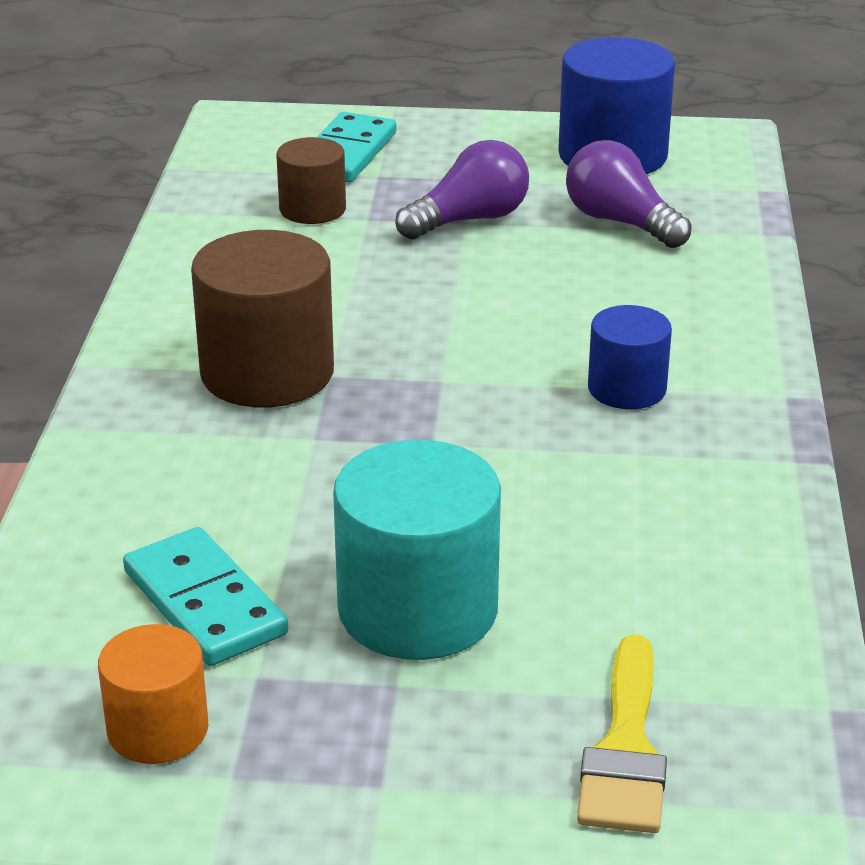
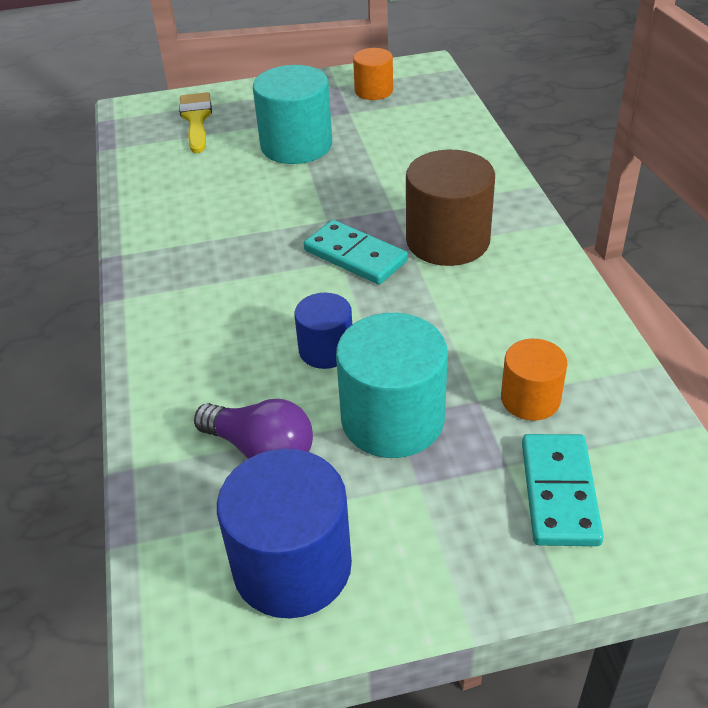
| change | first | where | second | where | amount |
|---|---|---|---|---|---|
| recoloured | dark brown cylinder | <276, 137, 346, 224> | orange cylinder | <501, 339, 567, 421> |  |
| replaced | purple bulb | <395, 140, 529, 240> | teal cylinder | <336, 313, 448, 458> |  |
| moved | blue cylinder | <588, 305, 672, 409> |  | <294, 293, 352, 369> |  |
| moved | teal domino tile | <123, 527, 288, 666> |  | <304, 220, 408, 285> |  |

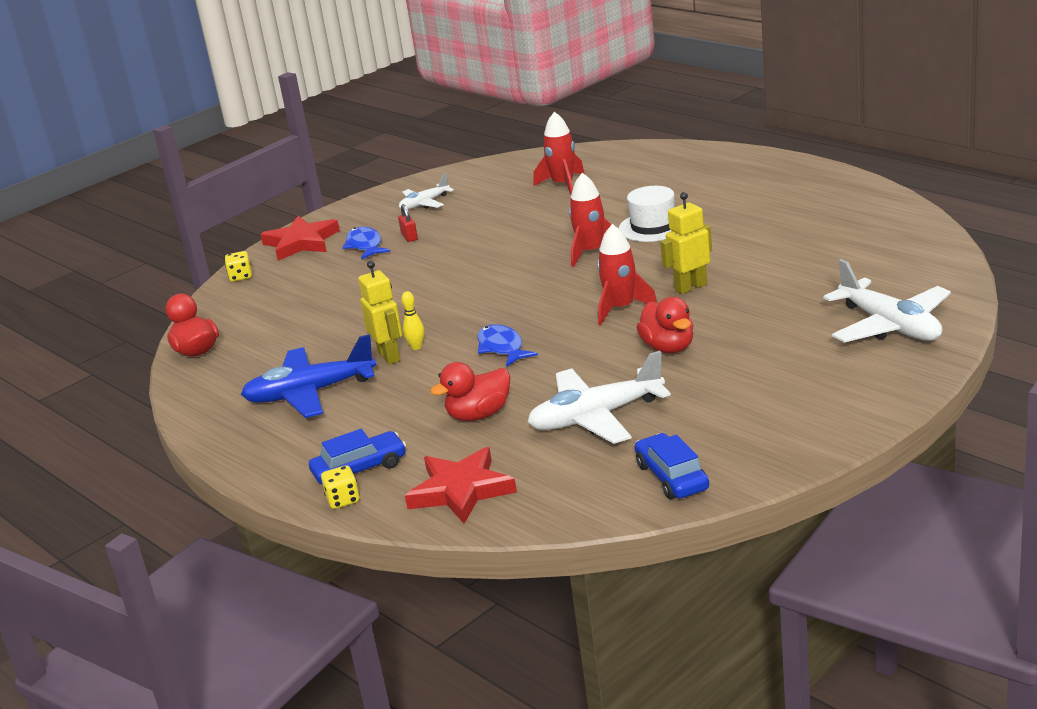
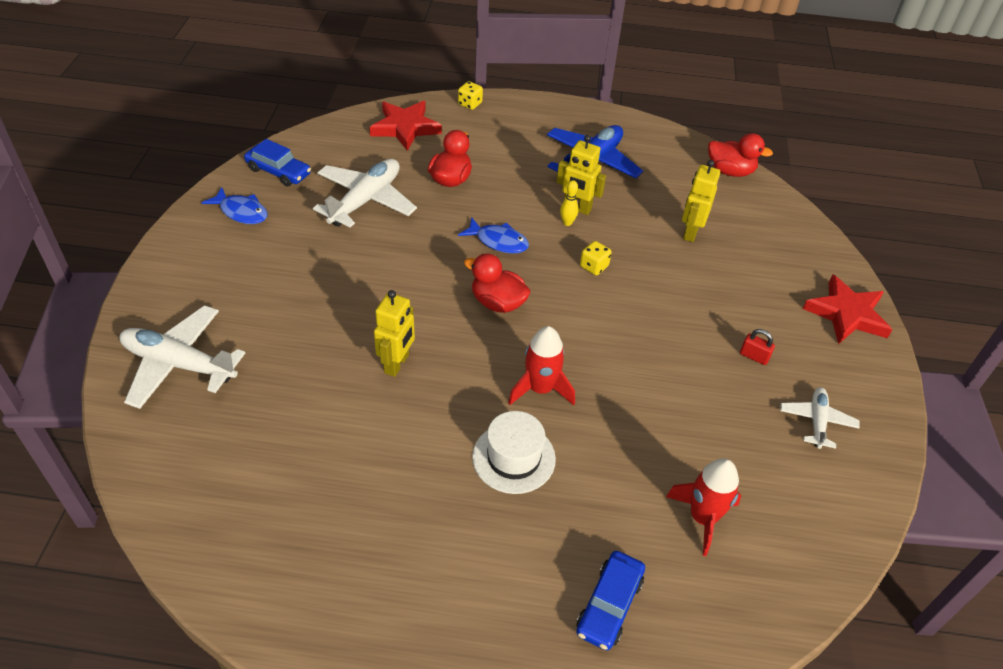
| change | first | where | second | where | amount |
|---|---|---|---|---|---|
| removed | scarlet spaceship | <597, 224, 657, 325> |  |  |  |
| moved | blue fish figure | <343, 227, 390, 260> |  | <202, 187, 268, 224> |  |
| moved | yellow game die | <225, 251, 252, 282> |  | <580, 241, 612, 275> |  |
| moved | scarlet toy duck | <637, 297, 693, 353> |  | <464, 253, 531, 313> |  |
| moved | blue toy car | <309, 429, 406, 485> |  | <576, 551, 645, 650> |  |
| added |  |  | yellow toy robot | <682, 160, 720, 242> |  |

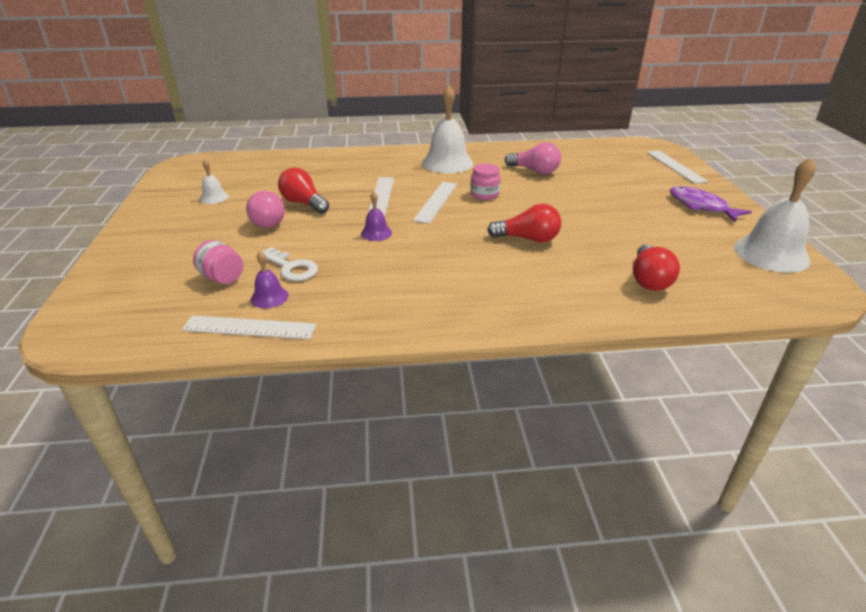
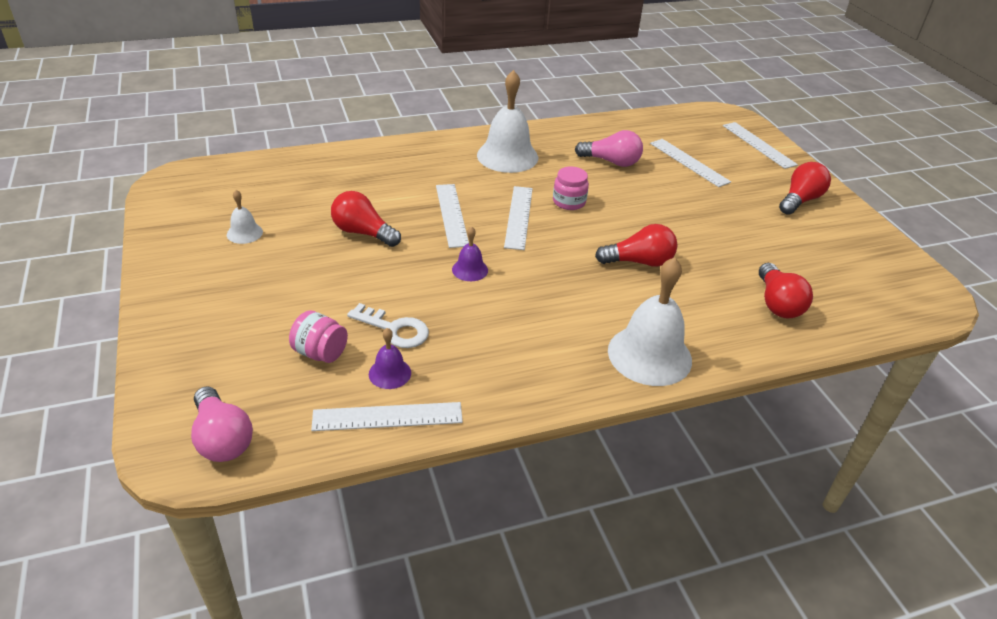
| change | first | where | second | where | amount |
|---|---|---|---|---|---|
| moved | snow-white hand bell | <734, 157, 816, 273> |  | <608, 257, 692, 386> |  |
| replaced | purple fish figure | <669, 186, 752, 223> | scarlet bulb | <779, 162, 831, 215> |  |
| moved | pink bulb | <246, 191, 285, 228> |  | <191, 386, 253, 462> |  |
| added |  |  | snow-white measuring stick | <650, 139, 731, 187> |  |

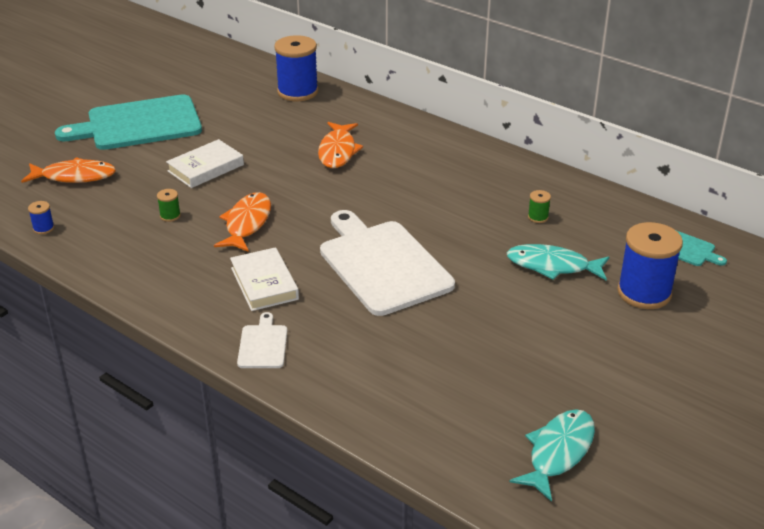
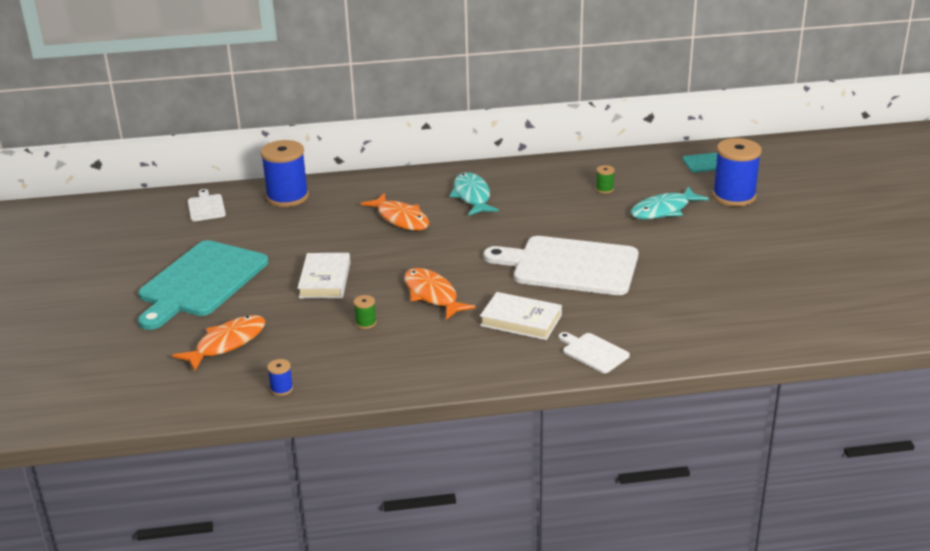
| change | first | where | second | where | amount |
|---|---|---|---|---|---|
| moved | teal fish figure | <509, 409, 595, 502> |  | <450, 172, 499, 215> |  |
| added |  |  | snow-white chopping board | <188, 189, 226, 221> |  |

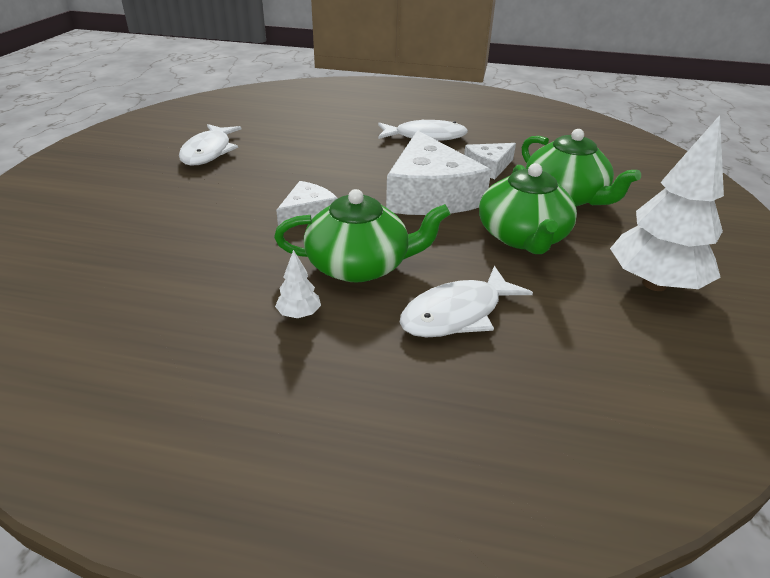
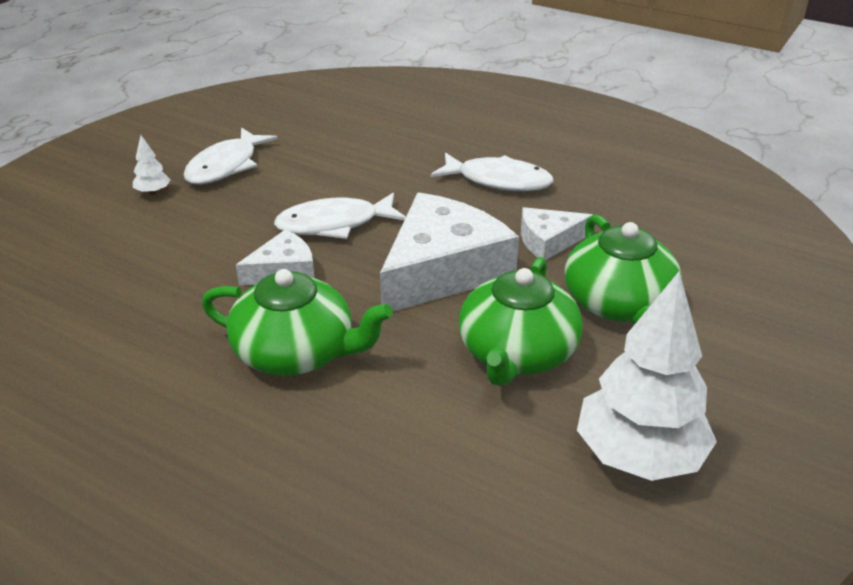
| change | first | where | second | where | amount |
|---|---|---|---|---|---|
| turned | snow-white cheese wedge | <386, 130, 491, 215> |  | <380, 193, 519, 311> | 150 degrees counterclockwise |
| moved | snow-white fir tree | <275, 250, 321, 318> |  | <133, 135, 171, 195> |  |
| moved | snow-white fish figure | <399, 266, 533, 338> |  | <274, 193, 406, 239> |  |

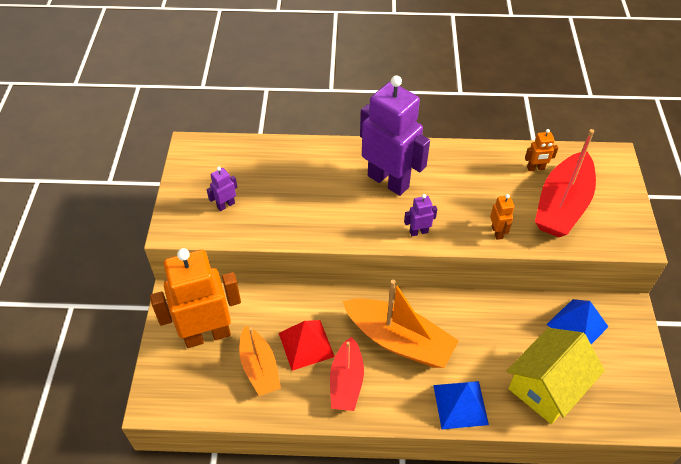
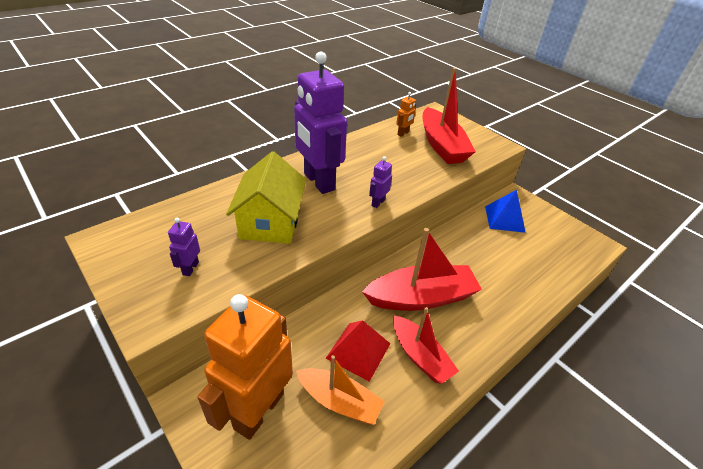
| change | first | where | second | where | amount |
|---|---|---|---|---|---|
| turned | purple toy robot | <360, 75, 430, 196> |  | <294, 51, 347, 194> | 120 degrees counterclockwise |
| removed | orange toy robot | <490, 194, 514, 240> |  |  |  |
| recoloured | orange toy boat | <342, 280, 459, 368> | scarlet toy boat | <362, 228, 482, 311> |  |
| moved | yellow cottage | <507, 328, 605, 424> |  | <226, 151, 306, 244> |  |
| removed | blue pyramid | <433, 381, 489, 429> |  |  |  |

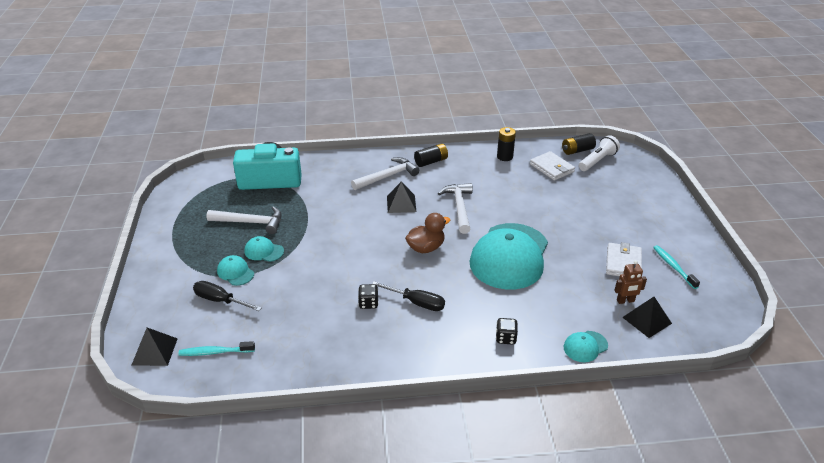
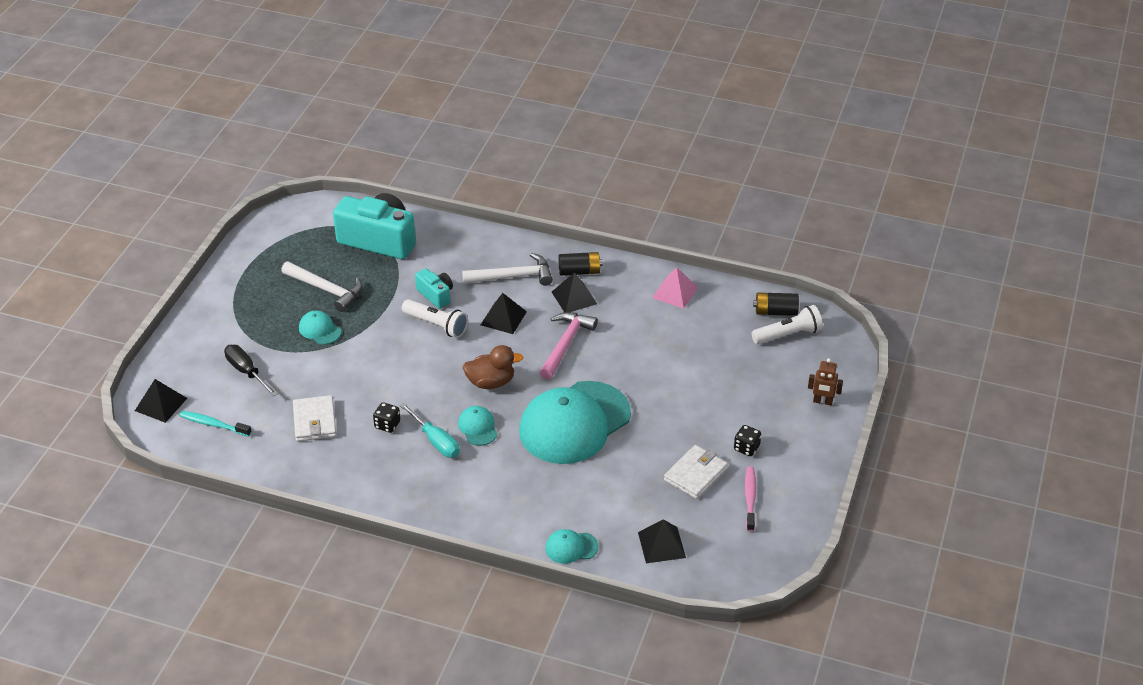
| change | first | where | second | where | amount |
|---|---|---|---|---|---|
| replaced | black AA battery | <497, 127, 516, 161> | pink pyramid | <652, 267, 698, 309> |  |
| moved | snow-white billfold | <530, 151, 575, 181> |  | <293, 395, 337, 442> |  |
| recoloured | snow-white carpenter's hammer | <438, 183, 473, 234> | pink carpenter's hammer | <539, 312, 598, 380> |  |
| recoloured | teal dental brush | <653, 245, 700, 289> | pink dental brush | <745, 467, 756, 532> |  |
| moved | teal cap | <217, 255, 254, 286> |  | <458, 406, 498, 446> |  |
| moved | dark brown toy robot | <614, 260, 647, 304> |  | <808, 358, 843, 406> |  |
| recoloured | black flat screwdriver | <372, 281, 445, 311> | teal flat screwdriver | <400, 403, 460, 458> |  |
| moved | black game die | <496, 318, 518, 345> |  | <734, 425, 761, 456> |  |
| added |  |  | teal camera | <415, 268, 453, 309> |  |
| added |  |  | black pyramid | <552, 272, 597, 312> |  |
| added |  |  | snow-white pocket torch | <402, 299, 468, 338> |  |

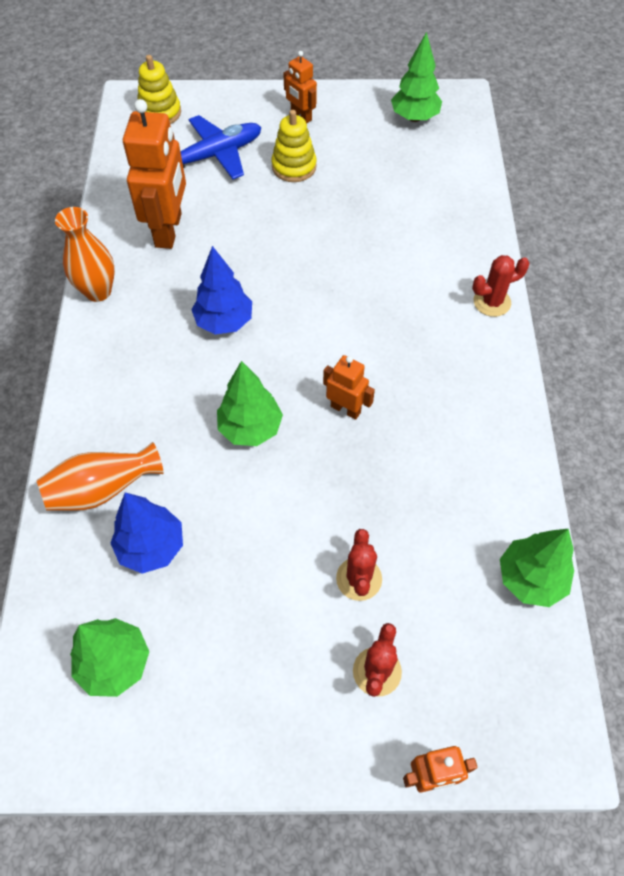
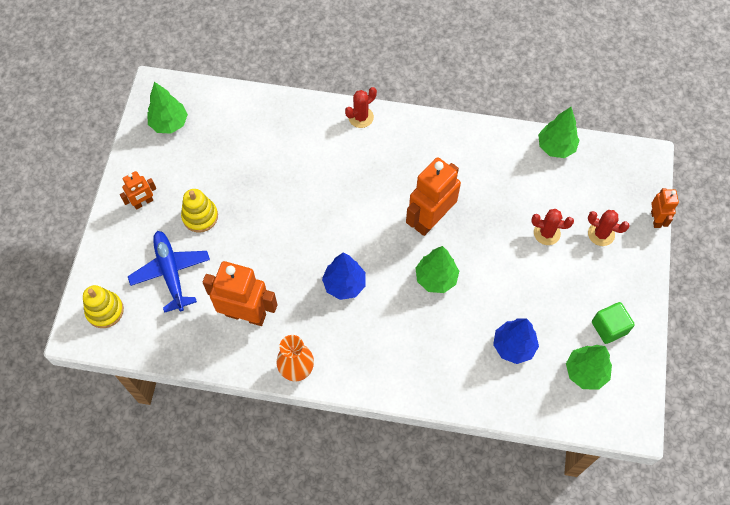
| change | first | where | second | where | amount |
|---|---|---|---|---|---|
| turned | scarlet saguaro cactus | <472, 255, 530, 317> |  | <345, 87, 377, 128> | 60 degrees clockwise |
| resized | orange toy robot | <323, 355, 375, 420> |  | <406, 157, 461, 236> | x1.91 |
| removed | orange flower vase | <36, 442, 164, 511> |  |  |  |
| added |  |  | emerald cube | <592, 302, 635, 344> |  |

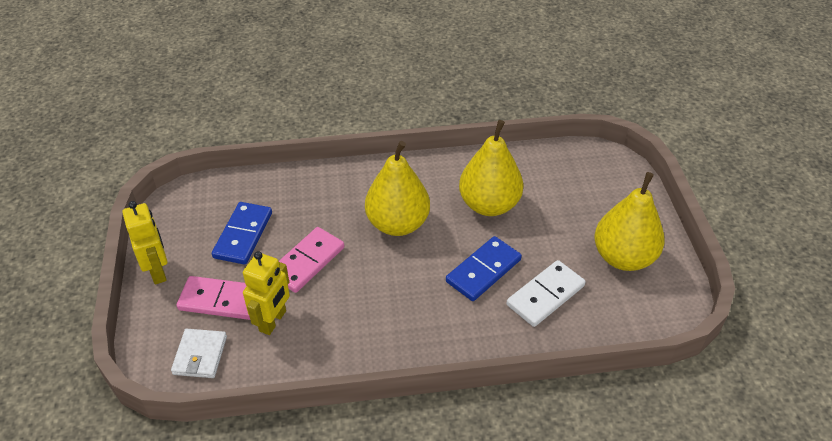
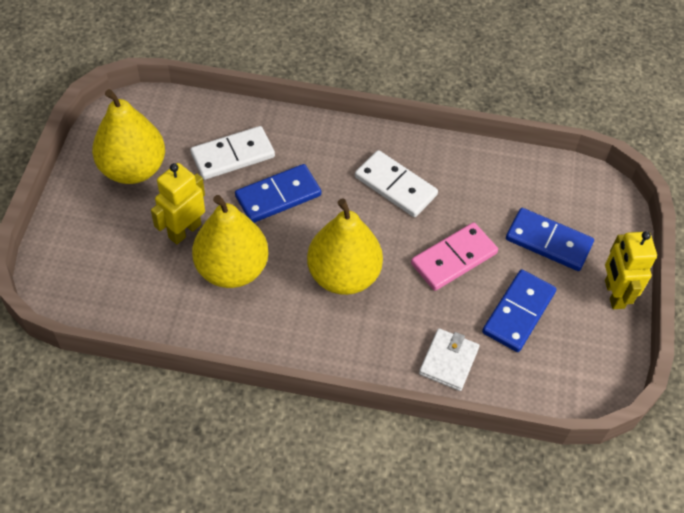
| change | first | where | second | where | amount |
|---|---|---|---|---|---|
| moved | yellow toy robot | <243, 251, 290, 335> |  | <151, 163, 205, 244> |  |
| recoloured | pink domino tile | <176, 276, 250, 320> | blue domino tile | <506, 208, 594, 271> |  |
| moved | snow-white billfold | <171, 329, 227, 378> |  | <419, 328, 480, 391> |  |
| added |  |  | snow-white domino tile | <355, 150, 438, 217> |  |

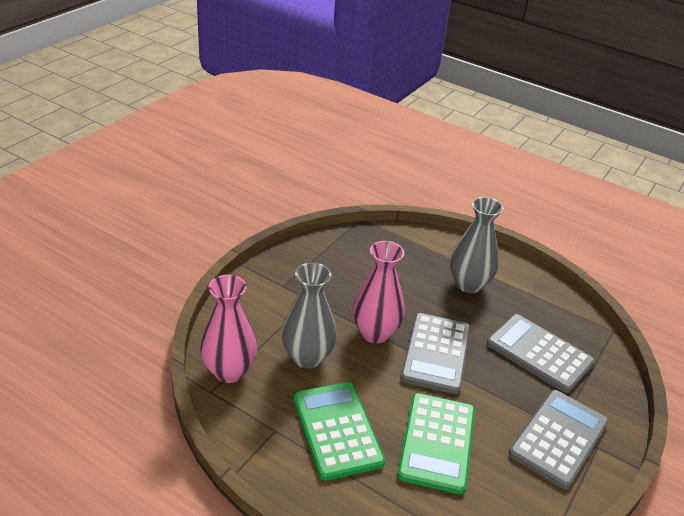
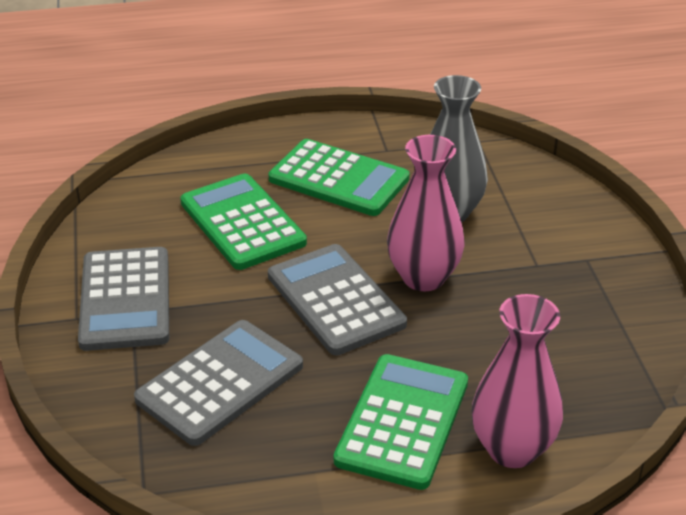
| change | first | where | second | where | amount |
|---|---|---|---|---|---|
| replaced | grey flower vase | <450, 197, 504, 293> | emerald adding machine | <334, 354, 468, 490> |  |
| moved | pink flower vase | <200, 275, 258, 383> |  | <472, 294, 563, 468> |  |
| turned | grey adding machine | <487, 314, 595, 393> |  | <134, 320, 303, 446> | 45 degrees counterclockwise |

